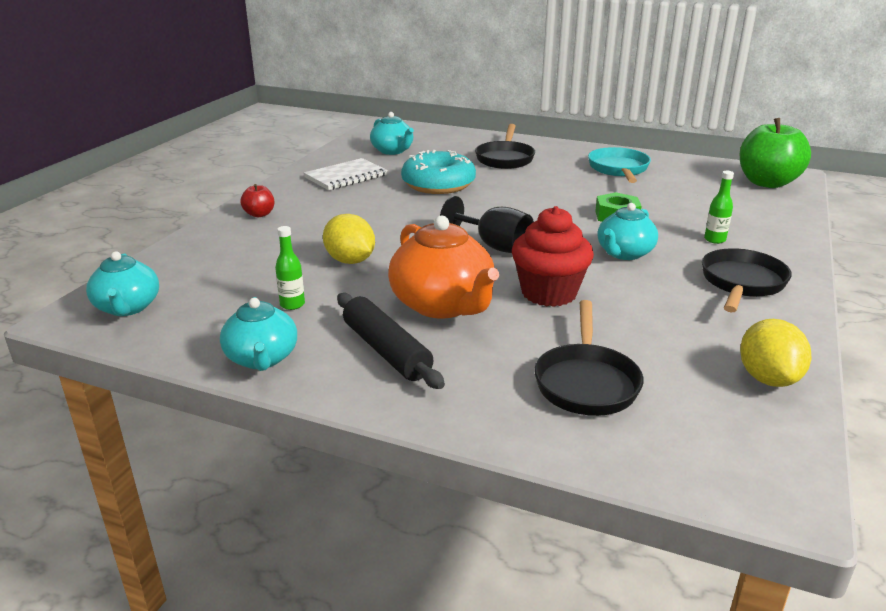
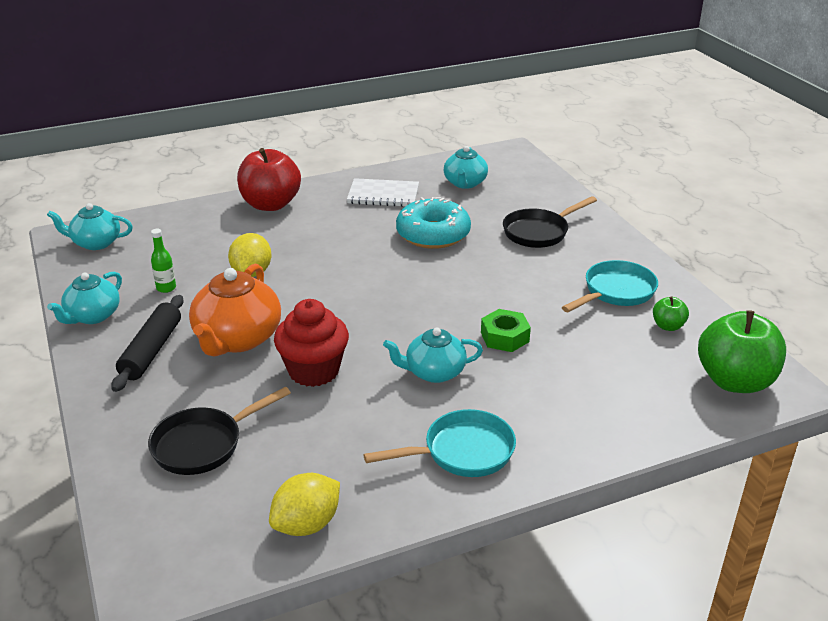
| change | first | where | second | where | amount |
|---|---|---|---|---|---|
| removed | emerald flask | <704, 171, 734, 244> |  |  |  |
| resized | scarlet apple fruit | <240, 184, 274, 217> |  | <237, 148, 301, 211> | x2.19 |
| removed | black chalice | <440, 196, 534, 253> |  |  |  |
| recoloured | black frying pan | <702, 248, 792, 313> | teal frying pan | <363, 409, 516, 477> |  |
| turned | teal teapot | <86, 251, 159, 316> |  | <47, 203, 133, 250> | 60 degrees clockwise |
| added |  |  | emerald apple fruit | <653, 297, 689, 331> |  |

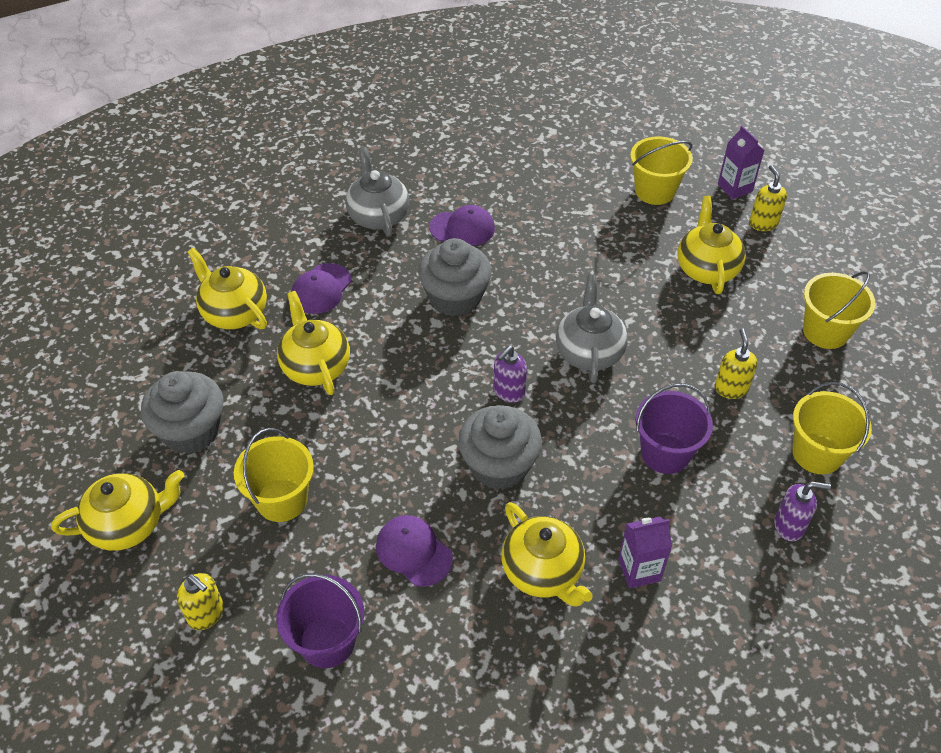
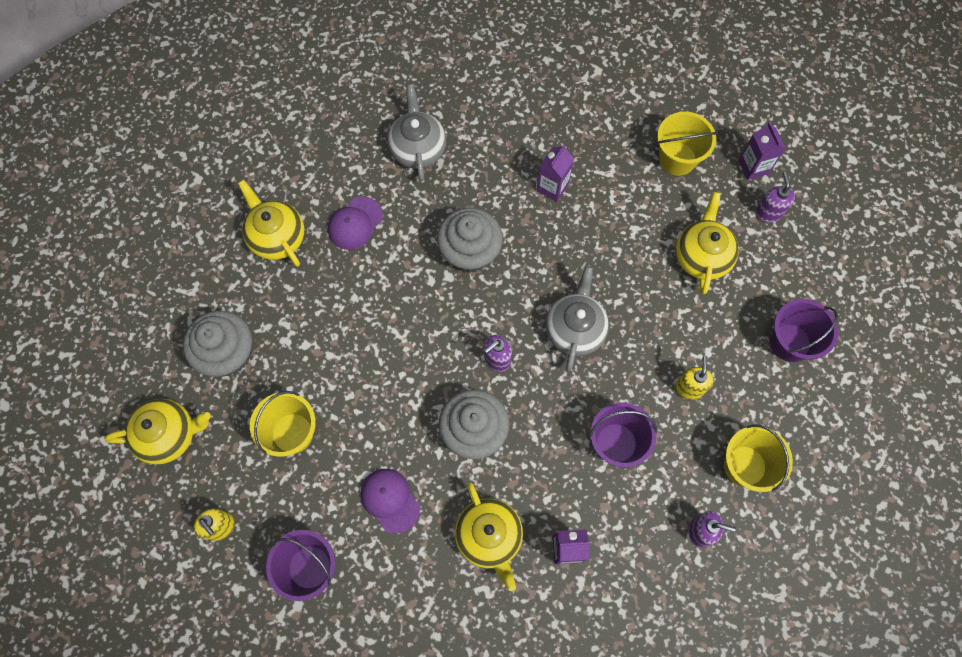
| change | first | where | second | where | amount |
|---|---|---|---|---|---|
| recoloured | yellow pump bottle | <749, 165, 787, 231> | purple pump bottle | <755, 172, 795, 223> |  |
| removed | purple cap | <429, 205, 495, 246> |  |  |  |
| recoloured | yellow pail | <803, 271, 876, 349> | purple pail | <770, 299, 838, 362> |  |
| removed | yellow teapot | <277, 291, 350, 395> |  |  |  |
| added |  |  | purple carton | <537, 144, 574, 202> |  |

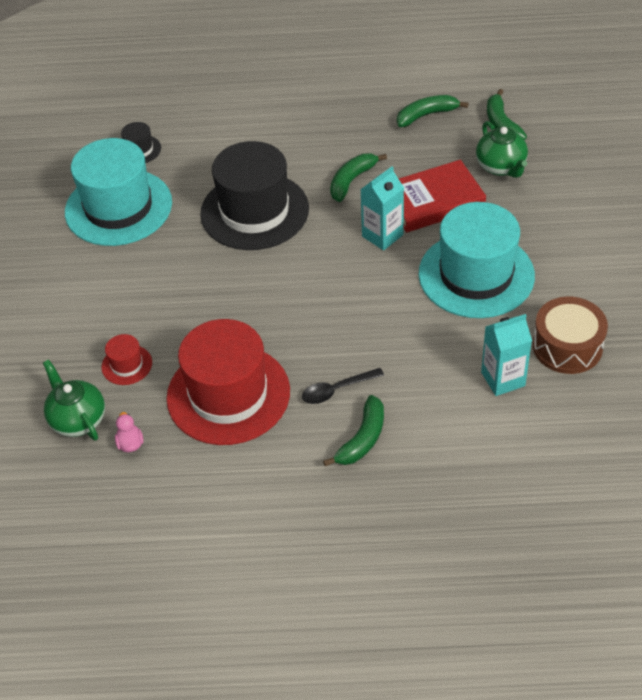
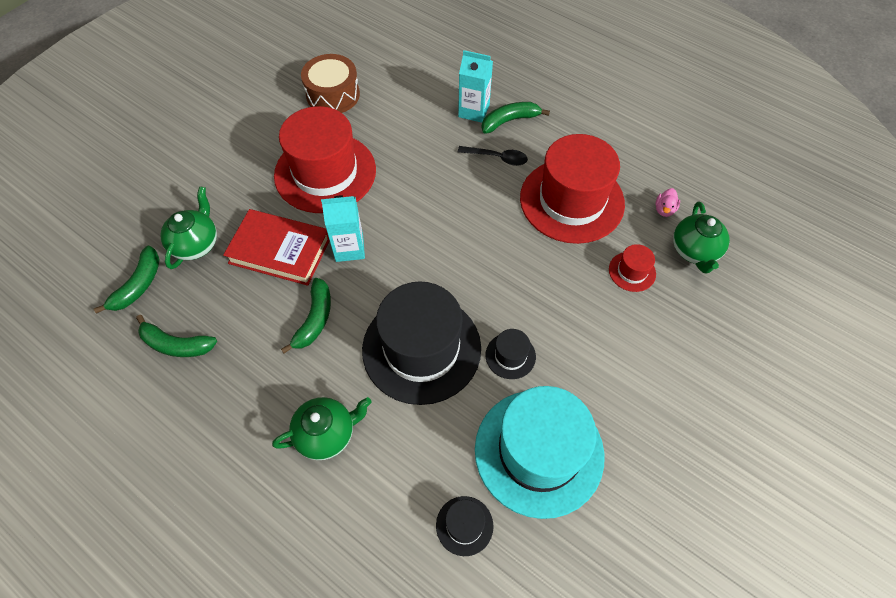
| change | first | where | second | where | amount |
|---|---|---|---|---|---|
| turned | emerald banana fruit | <330, 153, 387, 202> |  | <281, 278, 331, 353> | 60 degrees counterclockwise |
| recoloured | teal tall hat | <419, 202, 535, 318> | scarlet tall hat | <274, 106, 376, 213> |  |
| moved | teal carton | <481, 314, 532, 396> |  | <458, 50, 493, 123> |  |
| added |  |  | black tall hat | <485, 329, 536, 379> |  |
| added |  |  | emerald teapot | <272, 397, 372, 460> |  |

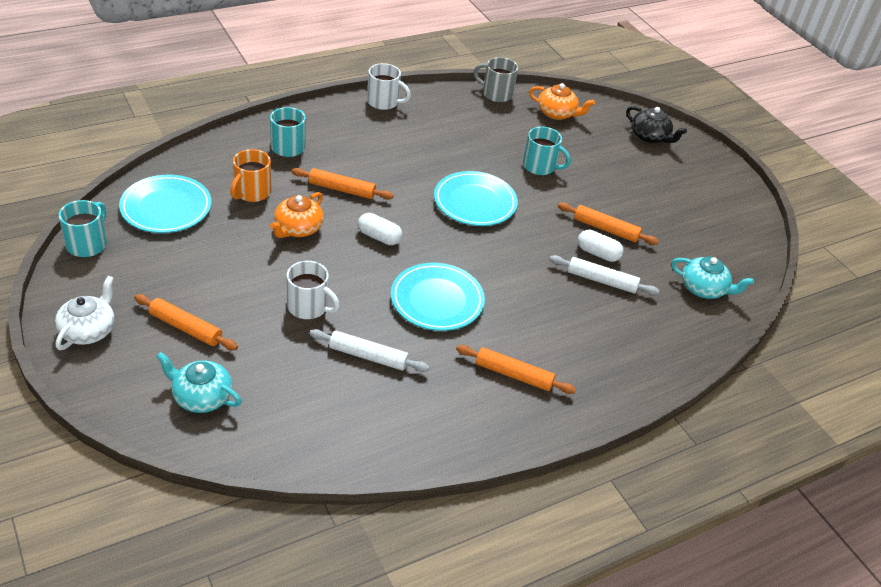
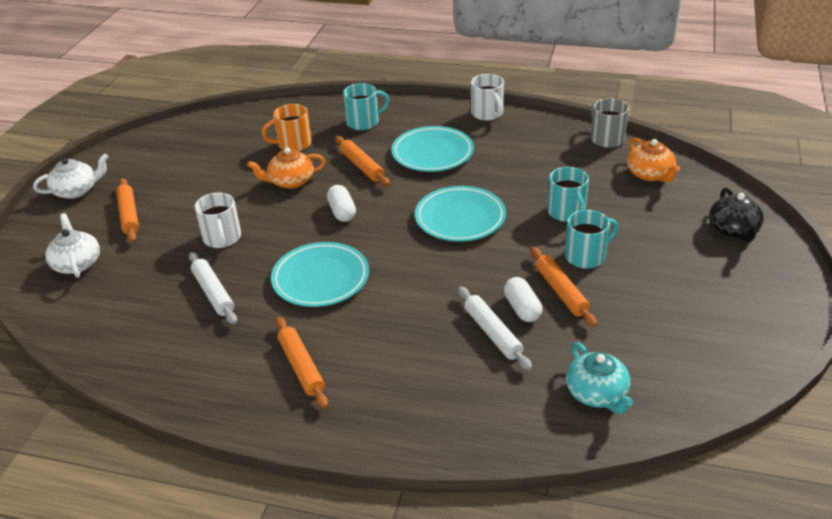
| change | first | where | second | where | amount |
|---|---|---|---|---|---|
| moved | teal plate | <119, 175, 212, 233> |  | <391, 126, 474, 172> |  |
| moved | teal coffee mug | <59, 200, 107, 257> |  | <565, 210, 619, 269> |  |
| recoloured | teal teapot | <156, 352, 242, 413> | snow-white teapot | <45, 213, 100, 278> |  |

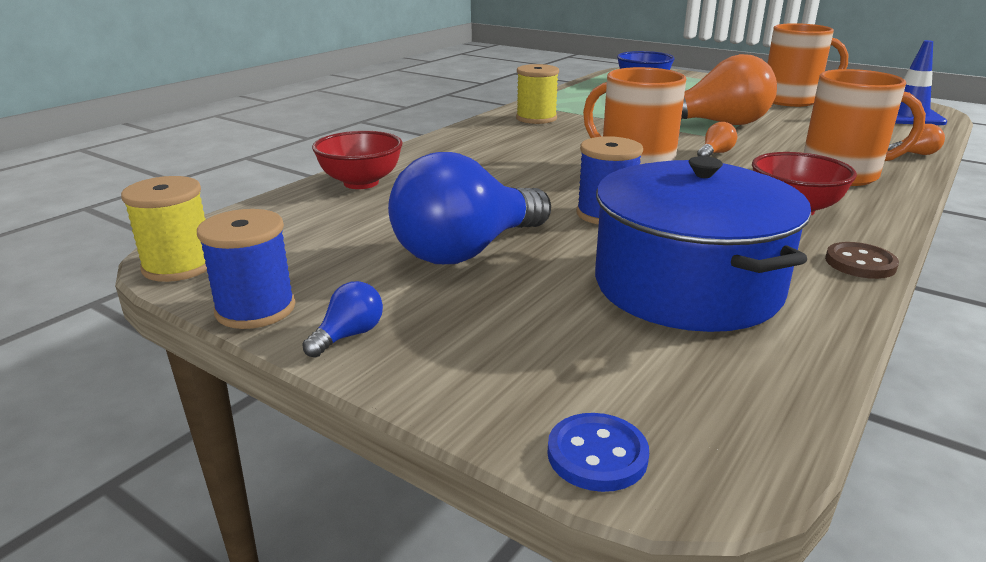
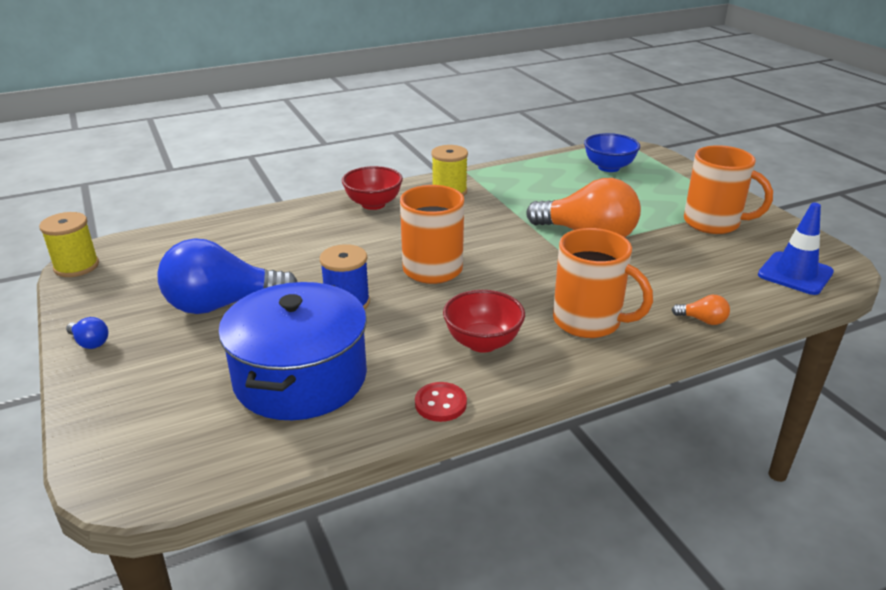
| change | first | where | second | where | amount |
|---|---|---|---|---|---|
| removed | orange bulb | <697, 122, 737, 157> |  |  |  |
| moved | scarlet deep dish | <312, 131, 402, 189> |  | <342, 166, 403, 210> |  |
| removed | blue reel of thread | <197, 209, 295, 329> |  |  |  |
| recoloured | dark brown sewing button | <825, 242, 899, 279> | scarlet sewing button | <415, 382, 467, 422> |  |
| turned | blue bulb | <302, 281, 383, 358> |  | <66, 317, 108, 349> | 60 degrees clockwise |
| removed | blue sewing button | <547, 413, 649, 492> |  |  |  |

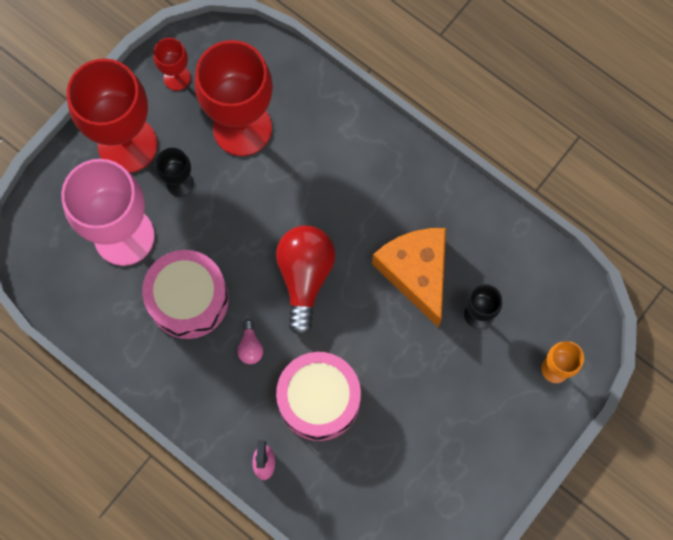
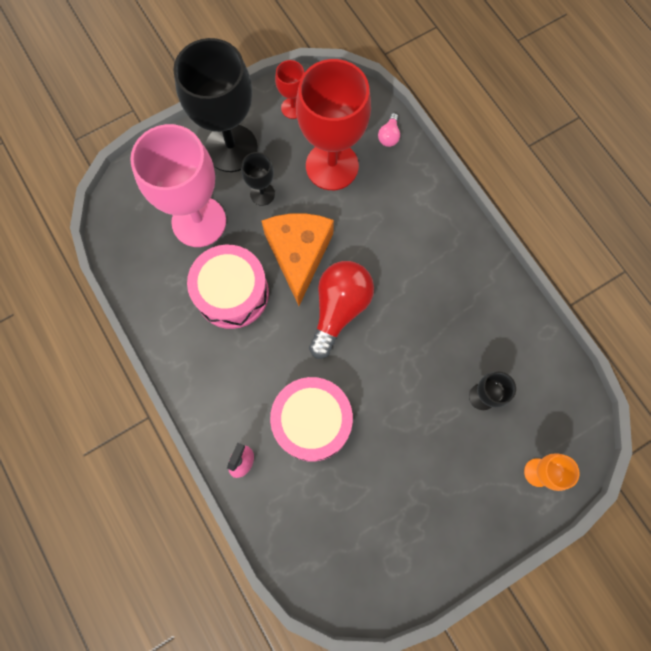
| change | first | where | second | where | amount |
|---|---|---|---|---|---|
| recoloured | scarlet chalice | <67, 58, 157, 173> | black chalice | <173, 38, 258, 172> |  |
| moved | orange cheese wedge | <372, 228, 446, 328> |  | <261, 213, 334, 306> |  |
| moved | pink bulb | <237, 319, 263, 364> |  | <378, 113, 400, 147> |  |

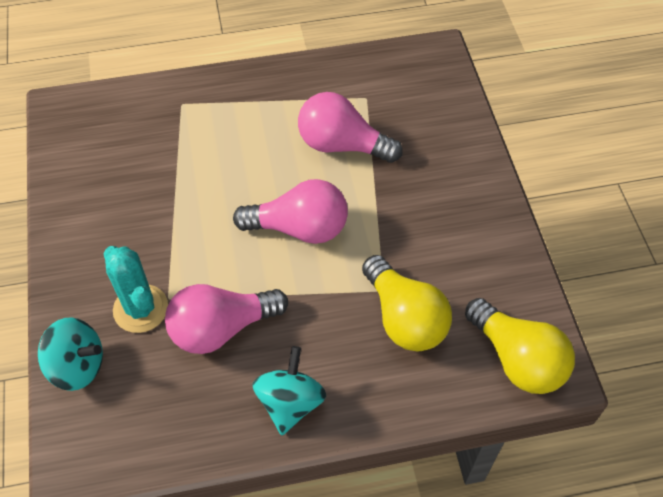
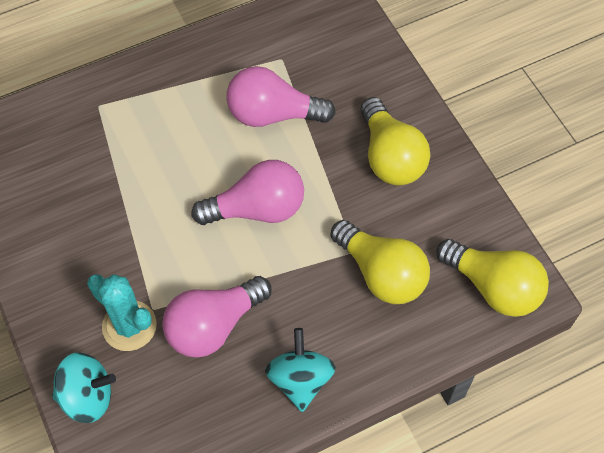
| change | first | where | second | where | amount |
|---|---|---|---|---|---|
| added |  |  | yellow bulb | <361, 97, 430, 186> |  |

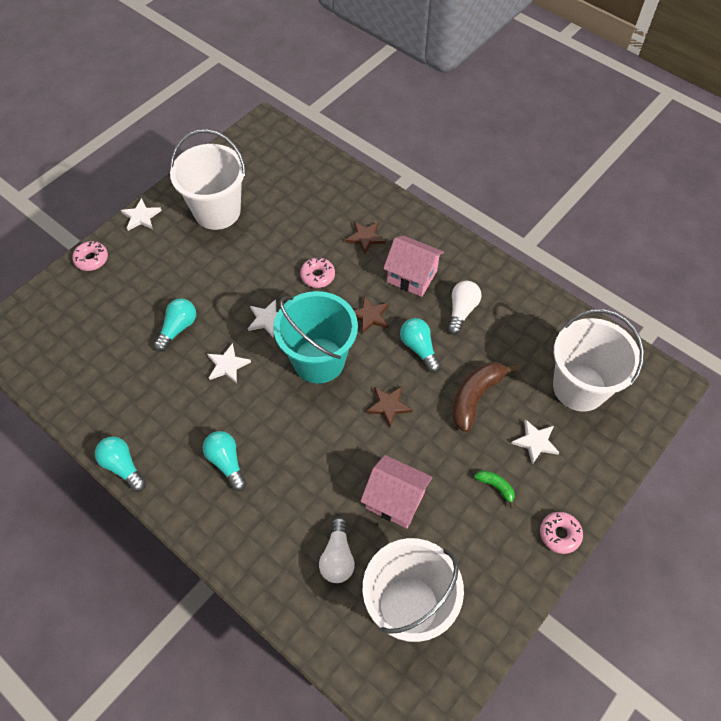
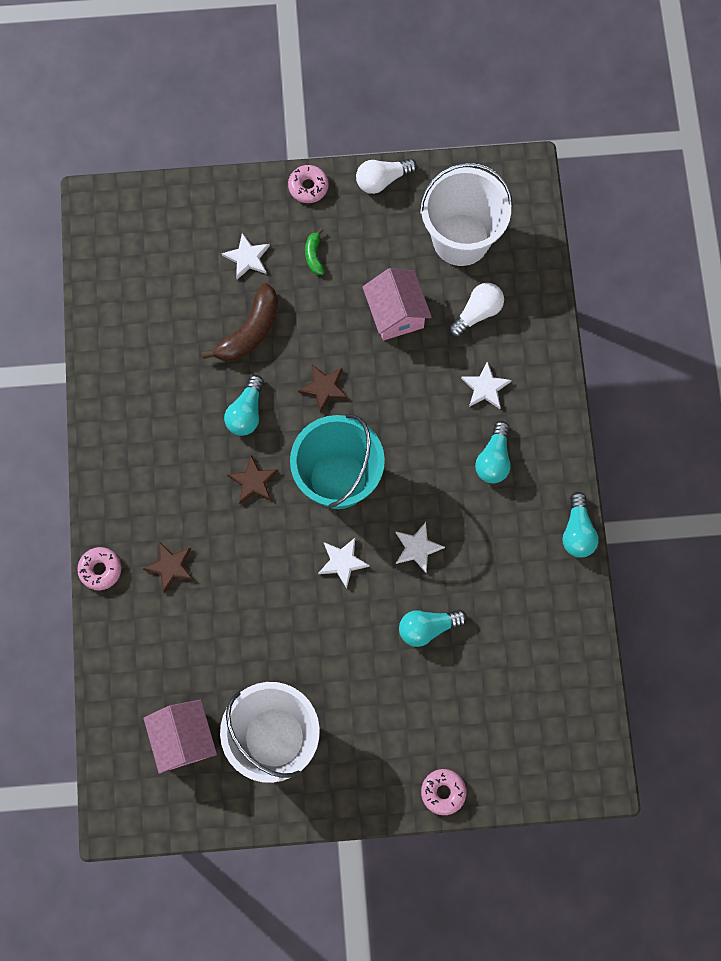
| change | first | where | second | where | amount |
|---|---|---|---|---|---|
| moved | snow-white five-pointed star | <121, 198, 162, 231> |  | <461, 361, 511, 409> |  |
| moved | pink cottage | <383, 236, 444, 297> |  | <144, 699, 217, 774> |  |
| moved | pink donut | <300, 257, 335, 288> |  | <77, 547, 121, 590> |  |
| moved | snow-white bulb | <448, 281, 481, 335> |  | <356, 158, 417, 194> |  |
| removed | snow-white pail | <553, 309, 644, 411> |  |  |  |
| turned | dark brown banana fruit | <452, 362, 518, 432> |  | <202, 283, 278, 361> | 45 degrees counterclockwise |

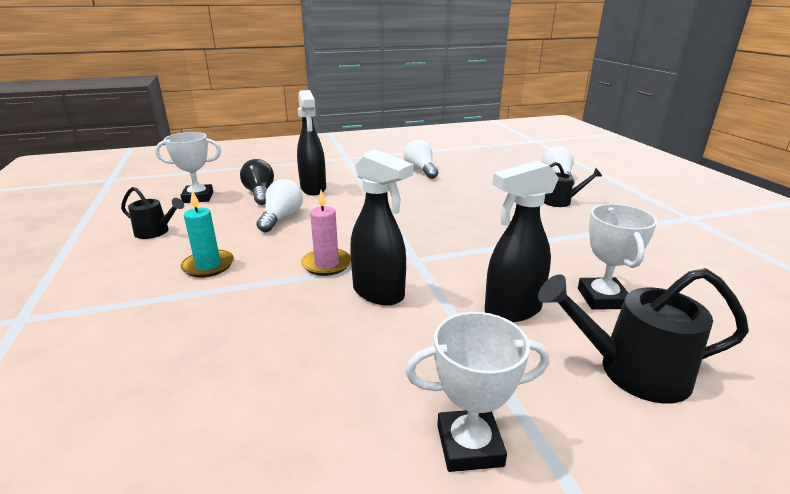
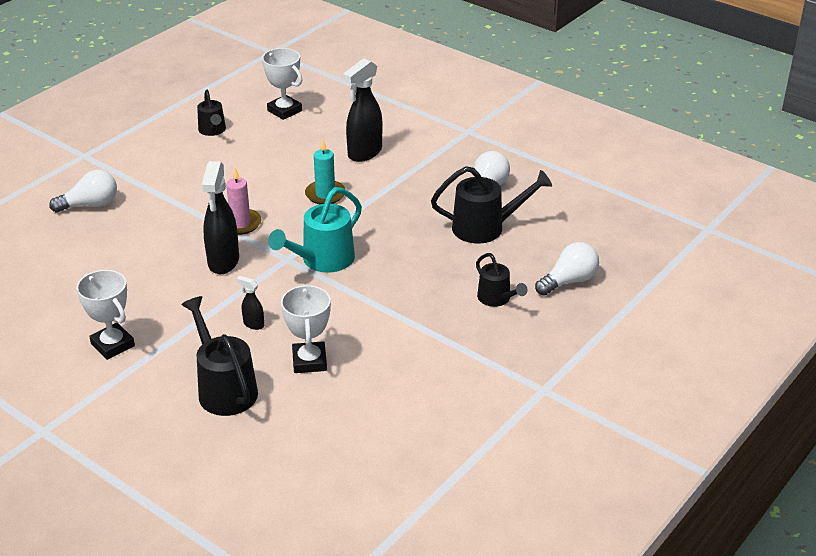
| change | first | where | second | where | amount |
|---|---|---|---|---|---|
| removed | black bulb | <240, 159, 274, 205> |  |  |  |
| resized | black sprayer | <485, 161, 559, 322> |  | <237, 276, 264, 330> | x0.47 |
| moved | snow-white bulb | <256, 179, 303, 232> |  | <49, 170, 117, 213> |  |
| moved | teal pillar candle | <181, 191, 234, 278> |  | <305, 139, 346, 204> |  |
| turned | snow-white prize cup | <578, 204, 657, 310> |  | <281, 285, 331, 373> | 60 degrees counterclockwise |
| added |  |  | black watering can | <431, 166, 552, 244> |  |
| added |  |  | teal watering can | <268, 187, 362, 273> |  |

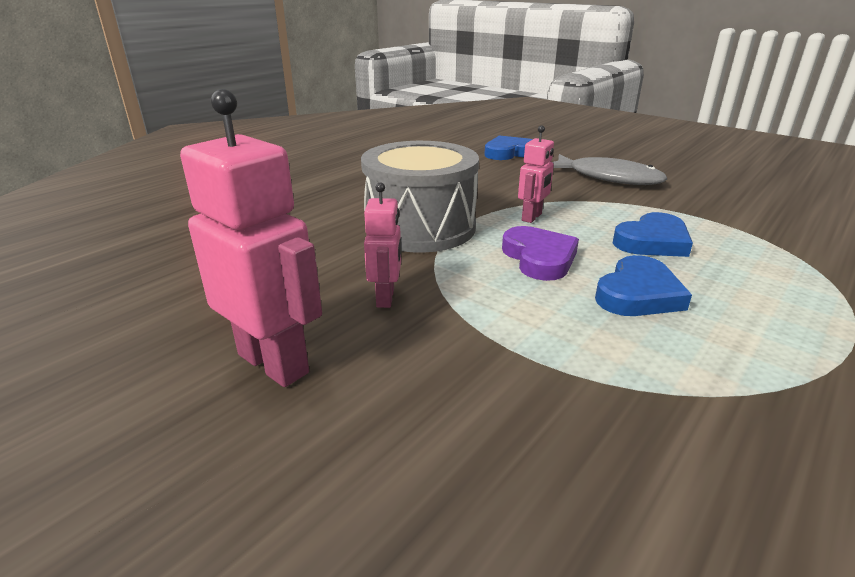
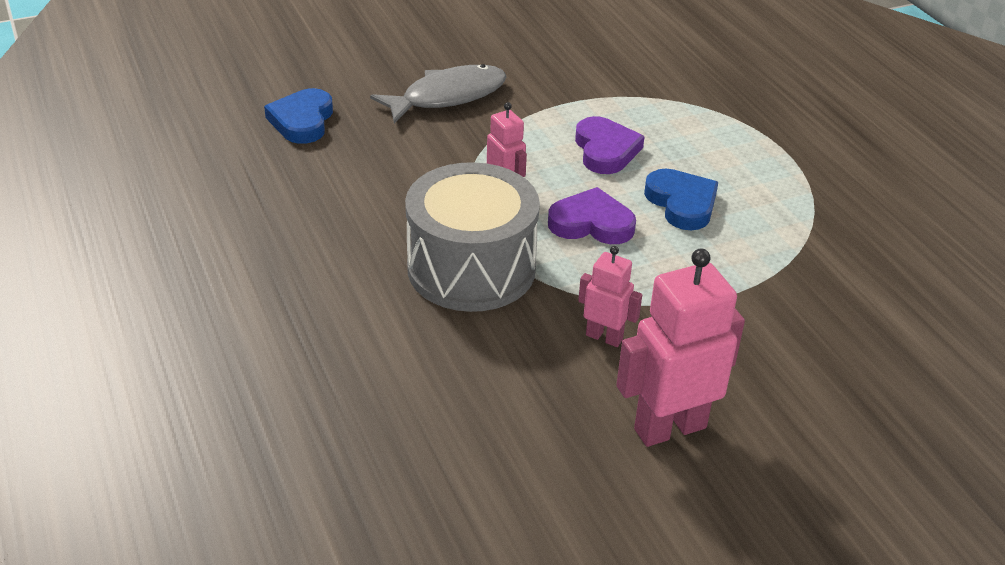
| change | first | where | second | where | amount |
|---|---|---|---|---|---|
| recoloured | blue love heart | <613, 212, 693, 257> | purple love heart | <575, 116, 645, 174> |  |

